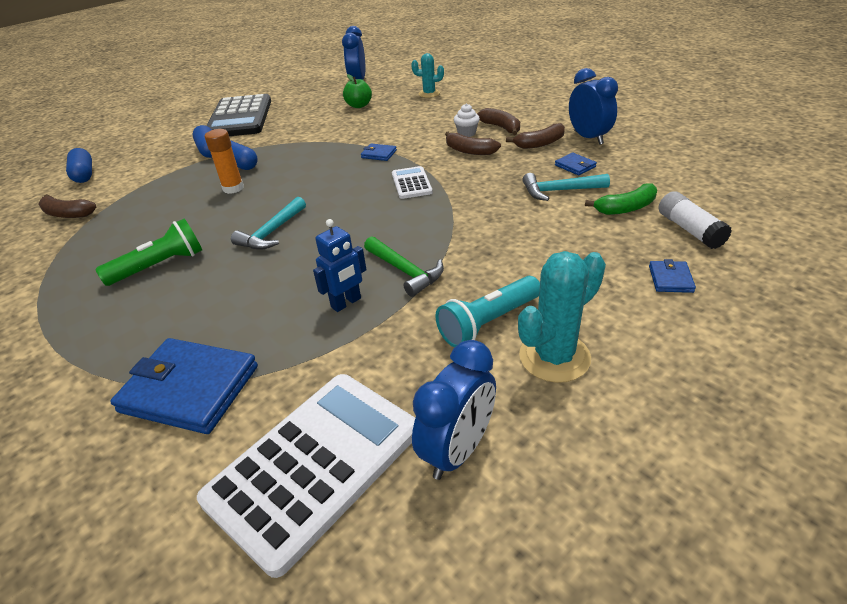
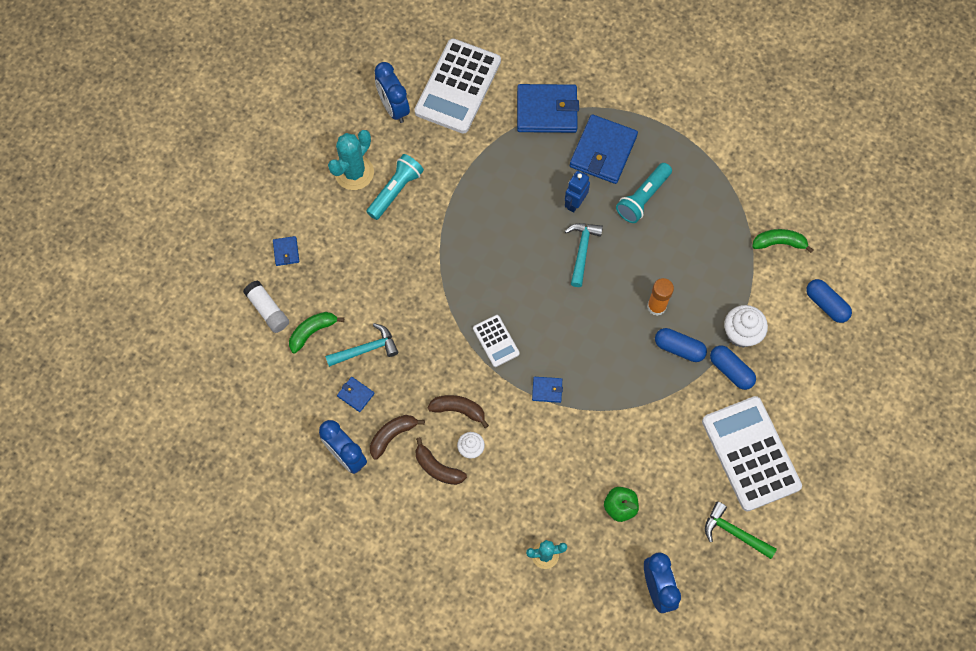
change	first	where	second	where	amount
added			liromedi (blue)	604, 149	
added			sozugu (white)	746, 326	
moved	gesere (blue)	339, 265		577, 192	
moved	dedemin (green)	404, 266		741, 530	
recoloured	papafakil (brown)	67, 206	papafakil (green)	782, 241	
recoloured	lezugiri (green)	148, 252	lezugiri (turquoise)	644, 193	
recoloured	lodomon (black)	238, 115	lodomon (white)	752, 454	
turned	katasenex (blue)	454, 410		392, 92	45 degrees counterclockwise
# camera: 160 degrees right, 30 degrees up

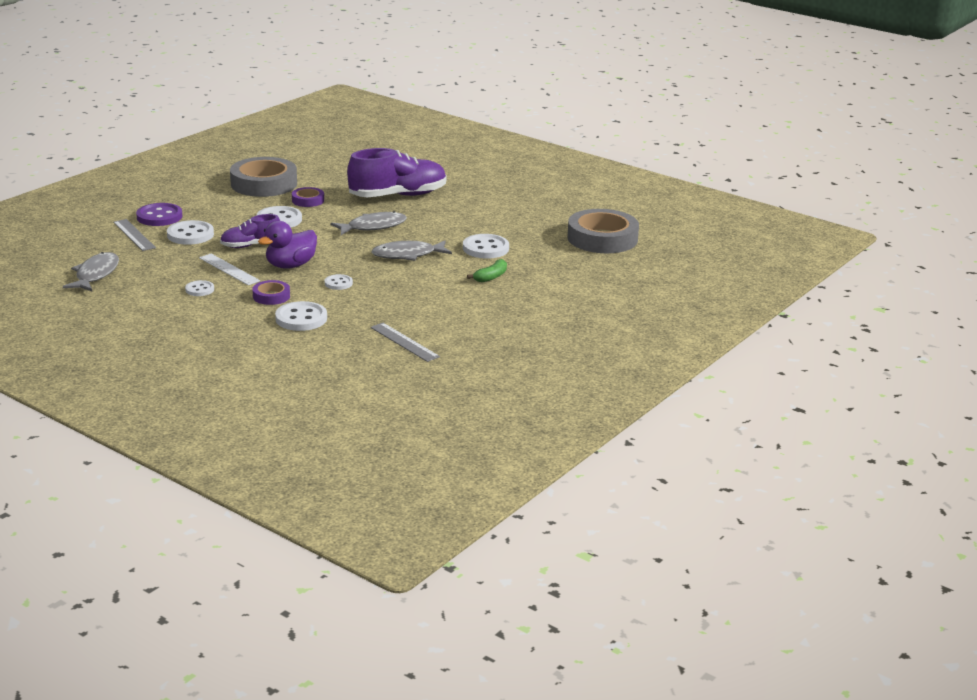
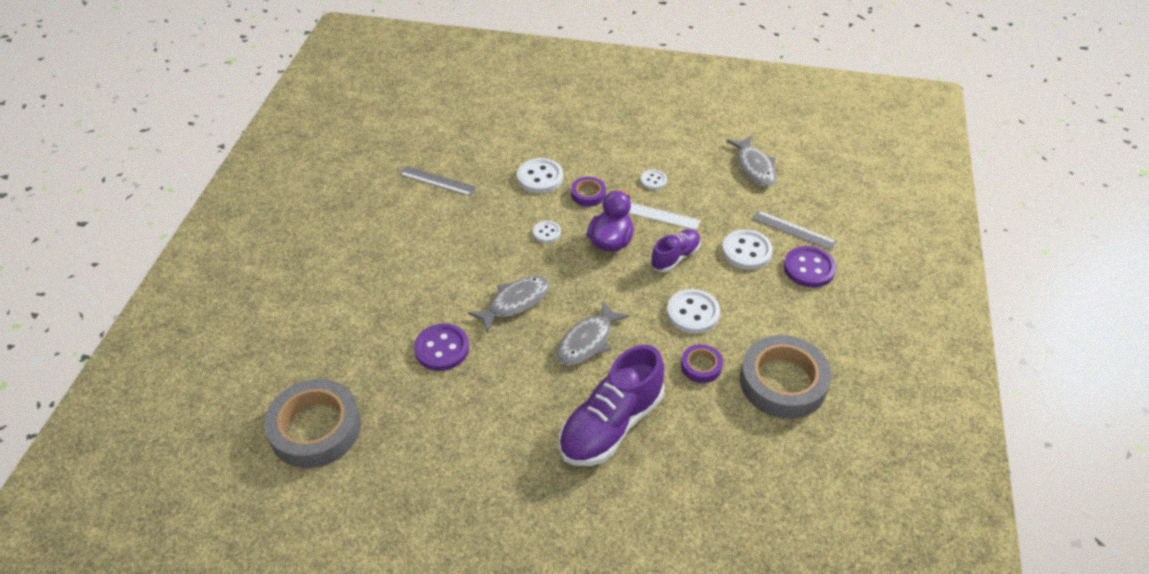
change	first	where	second	where	amount
removed	papafakil (green)	487, 271			
recoloured	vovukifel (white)	486, 246	vovukifel (purple)	441, 347	
# camera: 155 degrees right, 20 degrees up

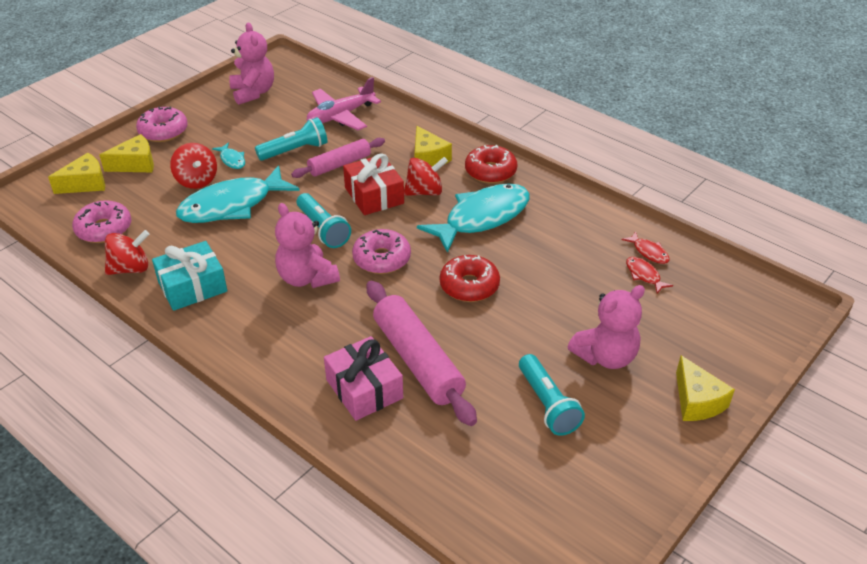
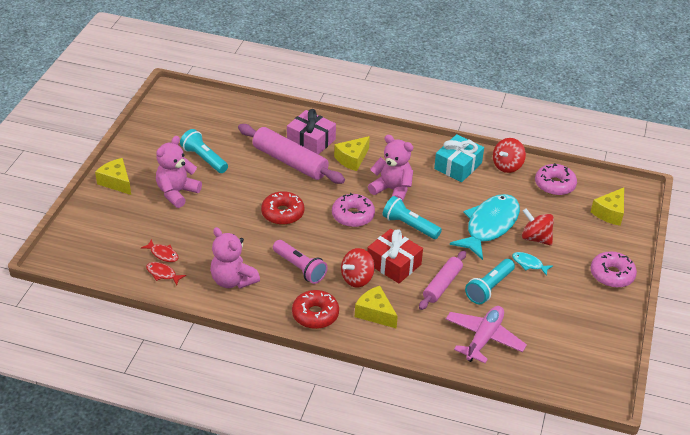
change	first	where	second	where	amount
moved	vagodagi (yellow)	126, 153		352, 153	
moved	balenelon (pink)	251, 63		235, 257	
replaced	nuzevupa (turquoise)	473, 218	lezugiri (pink)	300, 262	
# camera: 155 degrees right, 0 degrees up

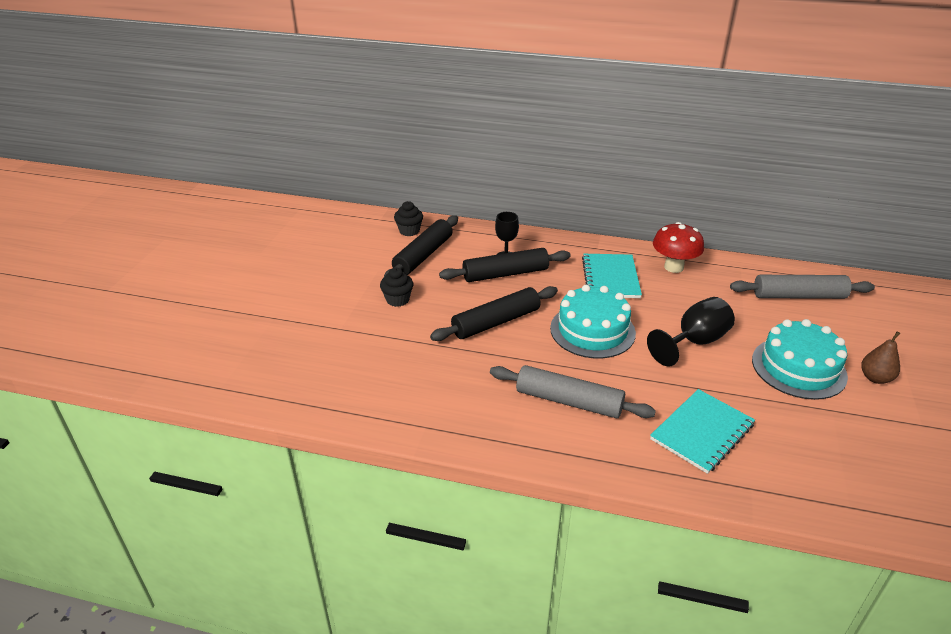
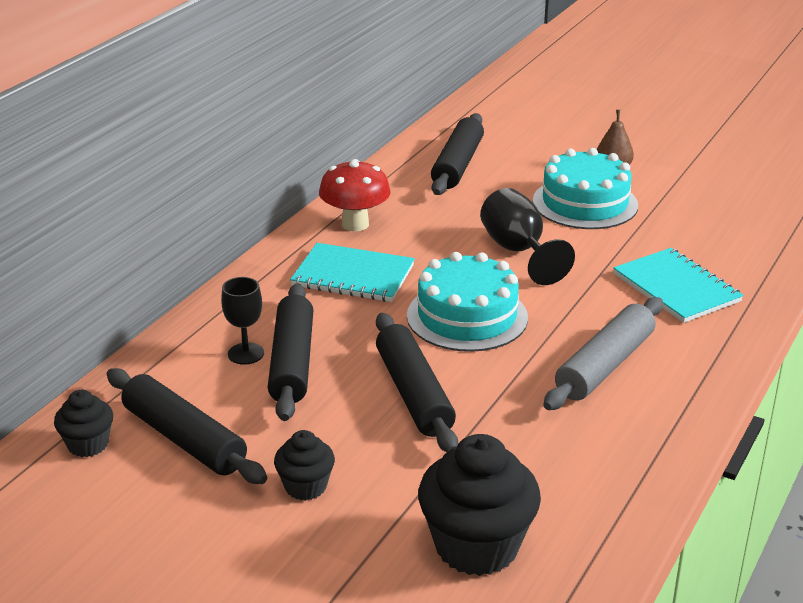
change	first	where	second	where	amount
added			sozugu (black)	479, 505	
recoloured	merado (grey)	802, 287	merado (black)	457, 154	
# camera: 75 degrees left, 5 degrees down

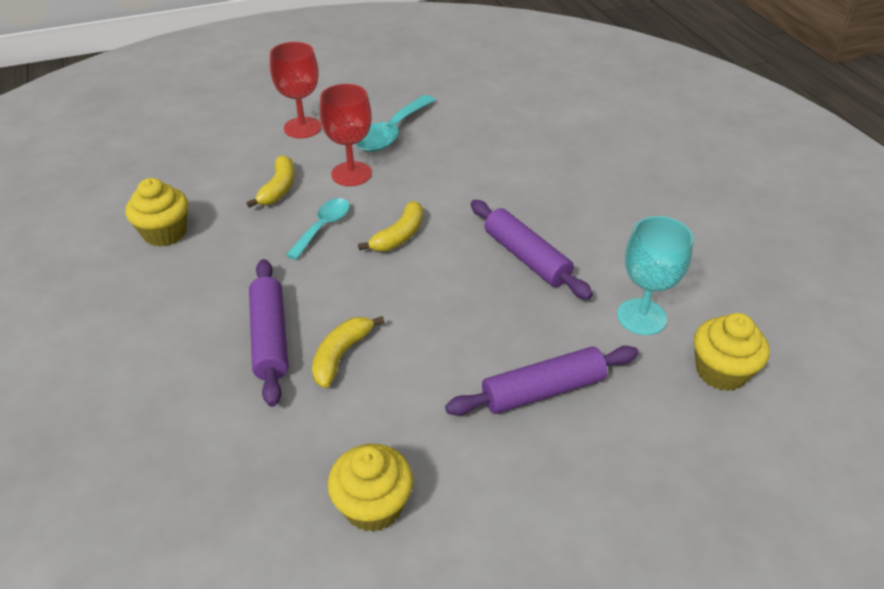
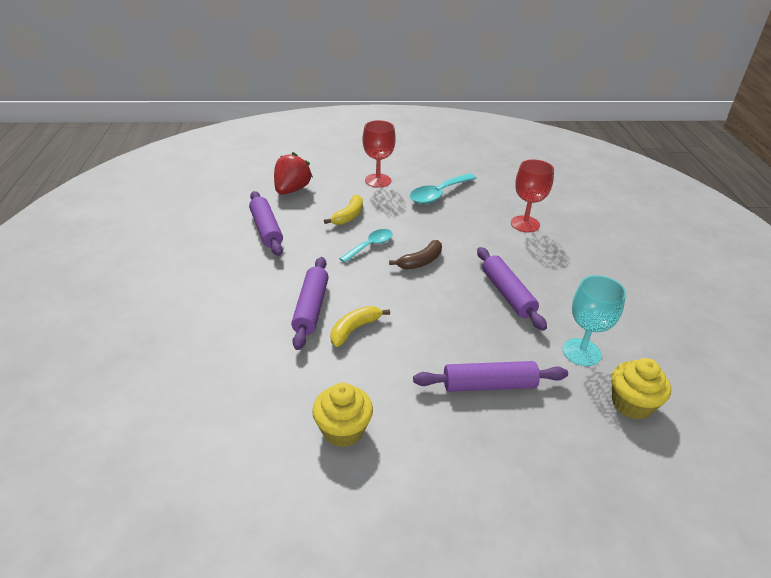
change	first	where	second	where	amount
added			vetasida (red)	293, 173	
moved	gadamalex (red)	346, 135		532, 195	
replaced	sozugu (yellow)	156, 212	merado (purple)	266, 223	
recoloured	papafakil (yellow)	390, 226	papafakil (brown)	415, 255	
# camera: 15 degrees right, 5 degrees down

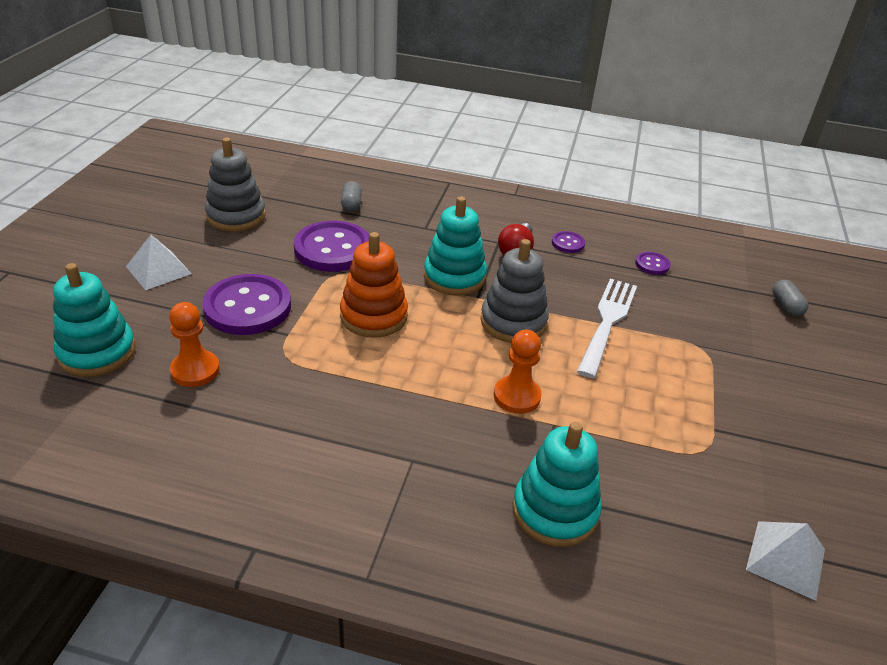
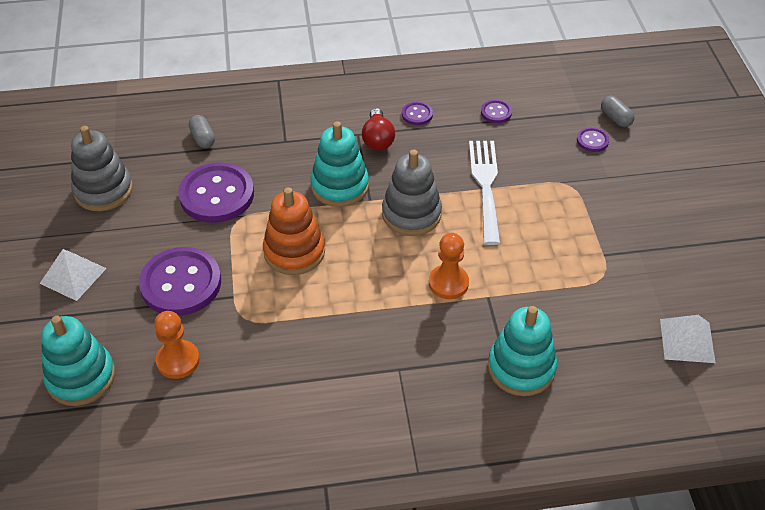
change	first	where	second	where	amount
added			vovukifel (purple)	593, 139	
# camera: 20 degrees left, 10 degrees up

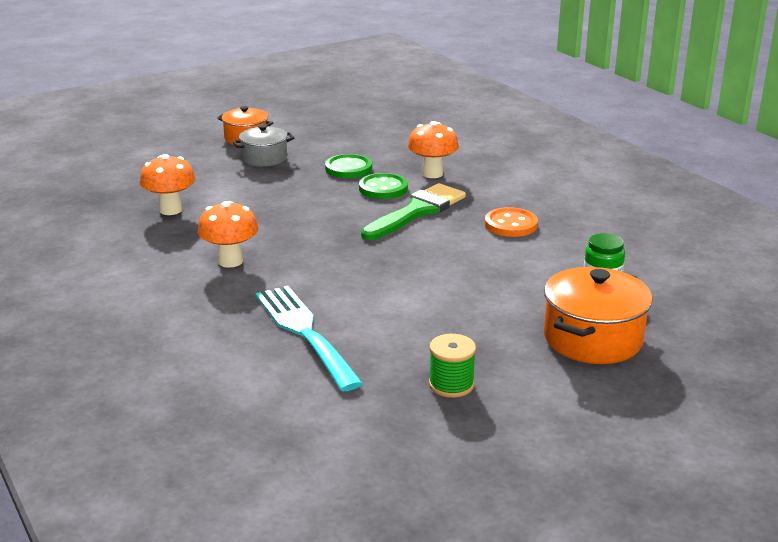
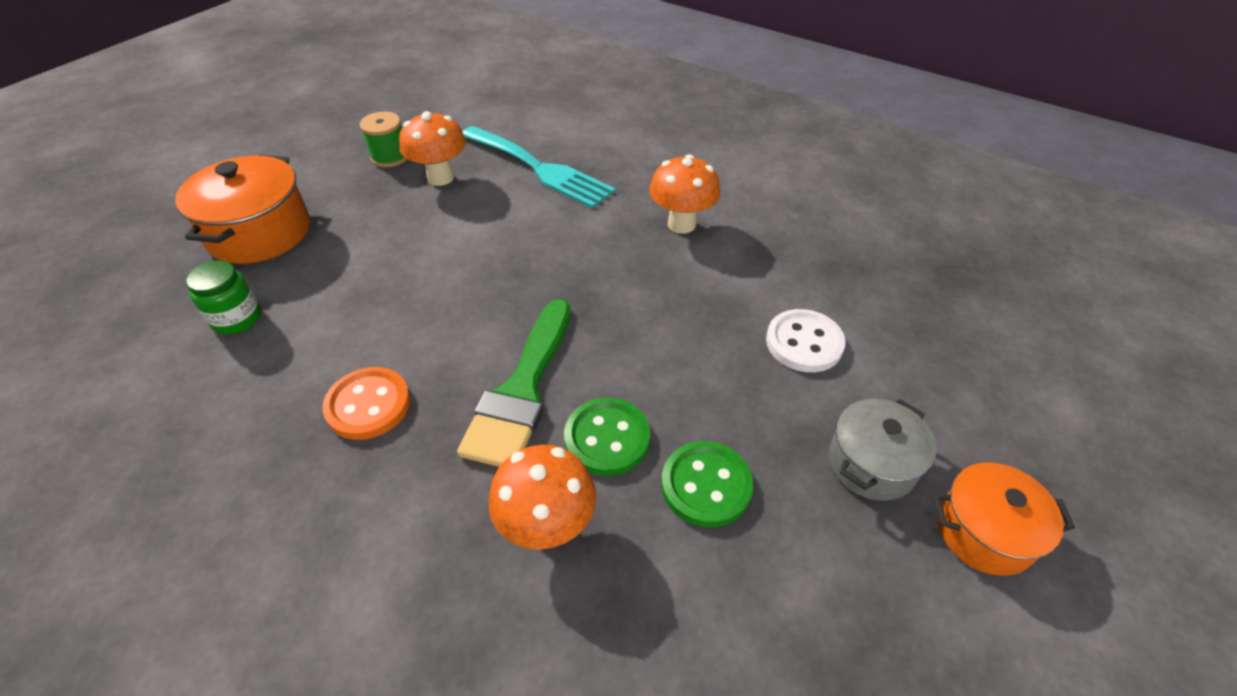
change	first	where	second	where	amount
added			vovukifel (white)	806, 340	
moved	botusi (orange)	168, 184		432, 148	
# camera: 155 degrees right, 20 degrees up

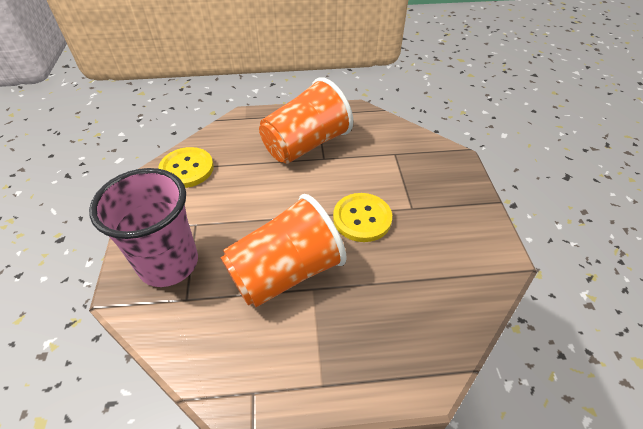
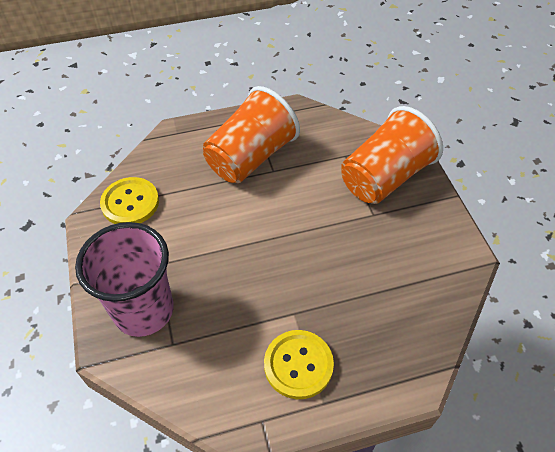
change	first	where	second	where	amount
moved	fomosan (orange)	284, 250		392, 155	
moved	vovukifel (yellow)	362, 217		299, 364	
# camera: 10 degrees left, 5 degrees up

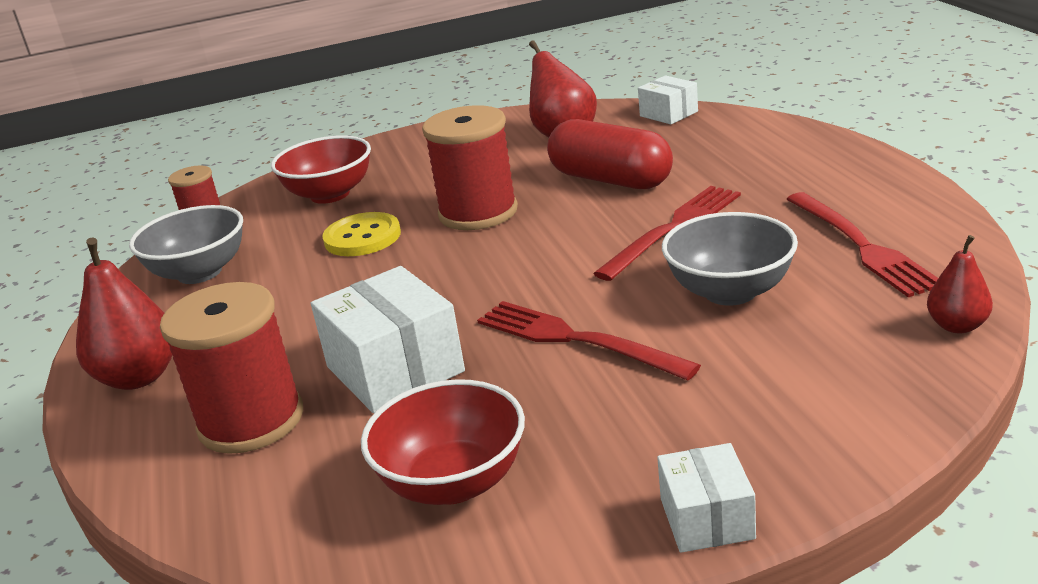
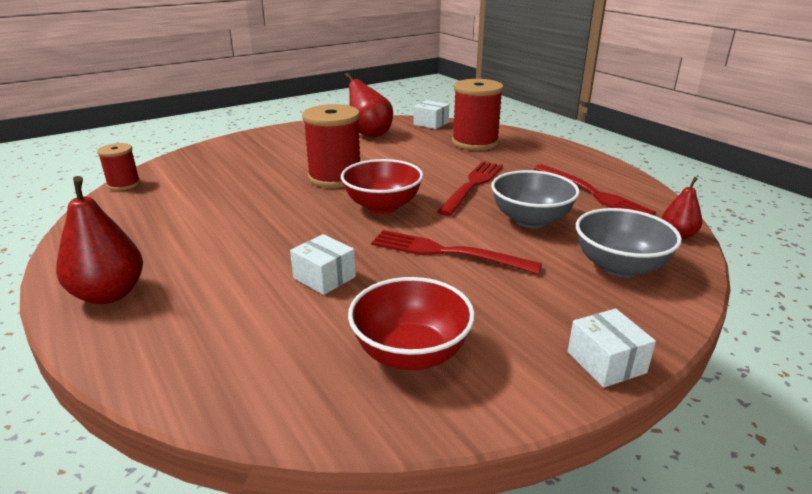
change	first	where	second	where	amount
removed	vovukifel (yellow)	361, 234			
removed	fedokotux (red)	610, 154			
moved	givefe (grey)	186, 244		629, 243	
moved	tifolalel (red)	231, 368		478, 114	
moved	givefe (red)	321, 169		382, 186	
resized	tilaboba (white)	388, 339		323, 264	x0.57
# camera: 20 degrees left, 0 degrees up

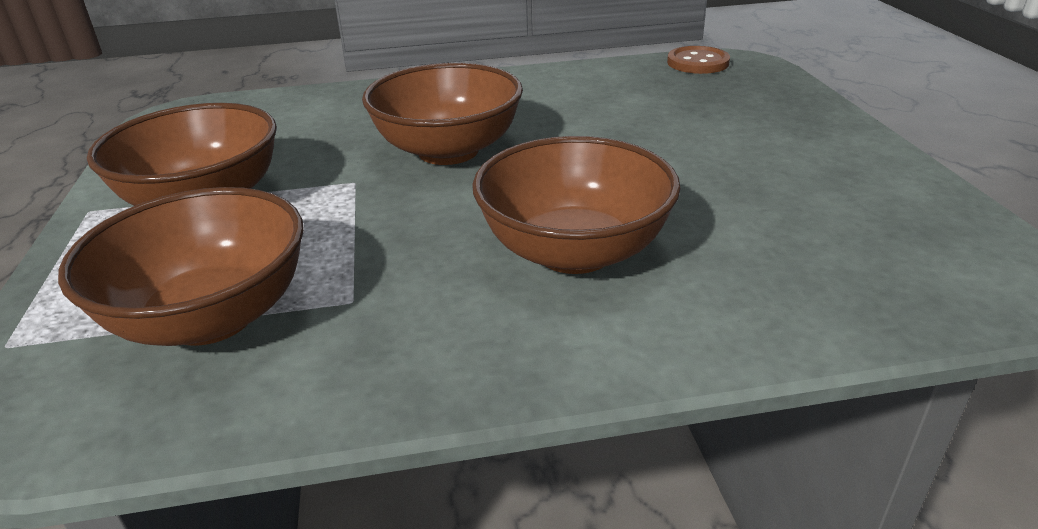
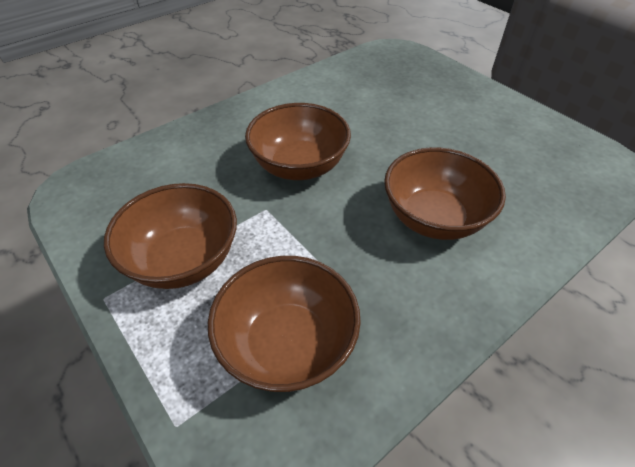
change	first	where	second	where	amount
removed	vovukifel (brown)	698, 60			
# camera: 30 degrees left, 15 degrees up

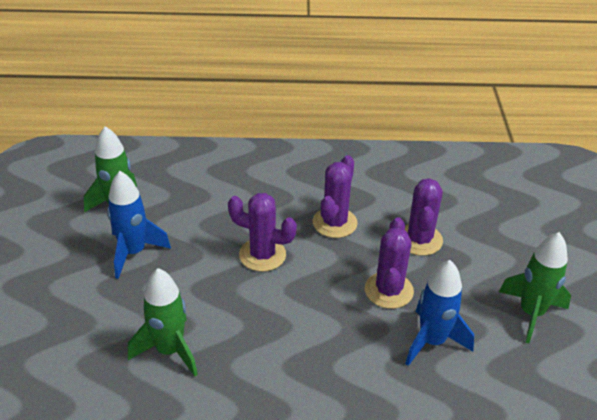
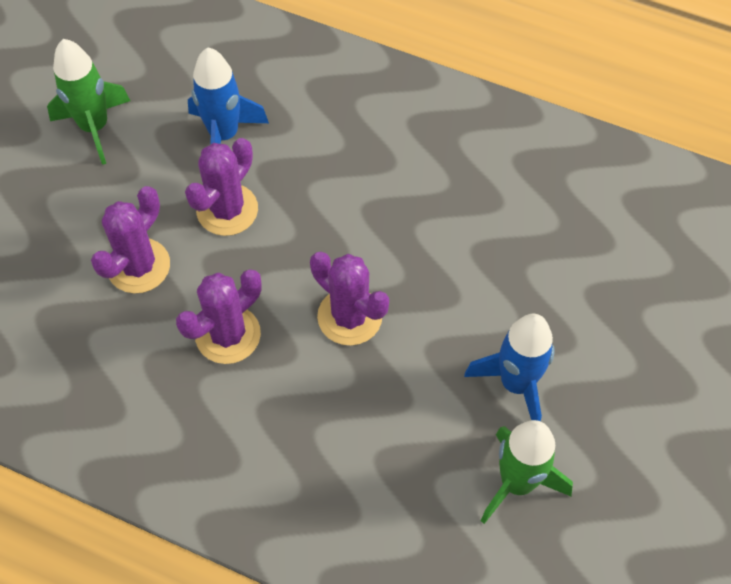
change	first	where	second	where	amount
removed	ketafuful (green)	163, 322			
# camera: 155 degrees left, 20 degrees up

